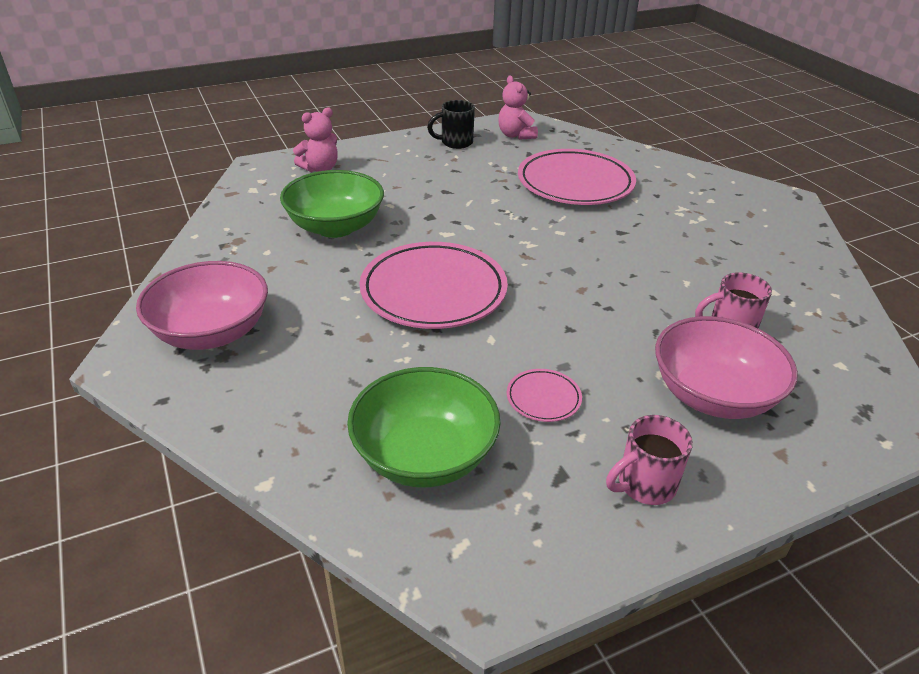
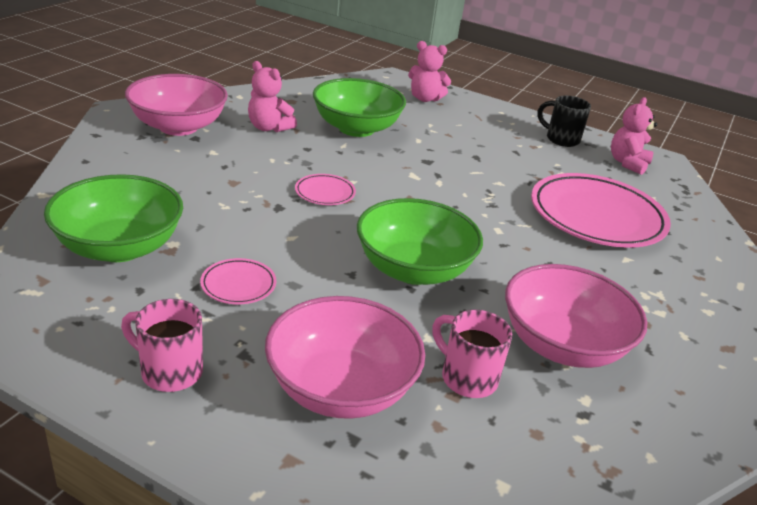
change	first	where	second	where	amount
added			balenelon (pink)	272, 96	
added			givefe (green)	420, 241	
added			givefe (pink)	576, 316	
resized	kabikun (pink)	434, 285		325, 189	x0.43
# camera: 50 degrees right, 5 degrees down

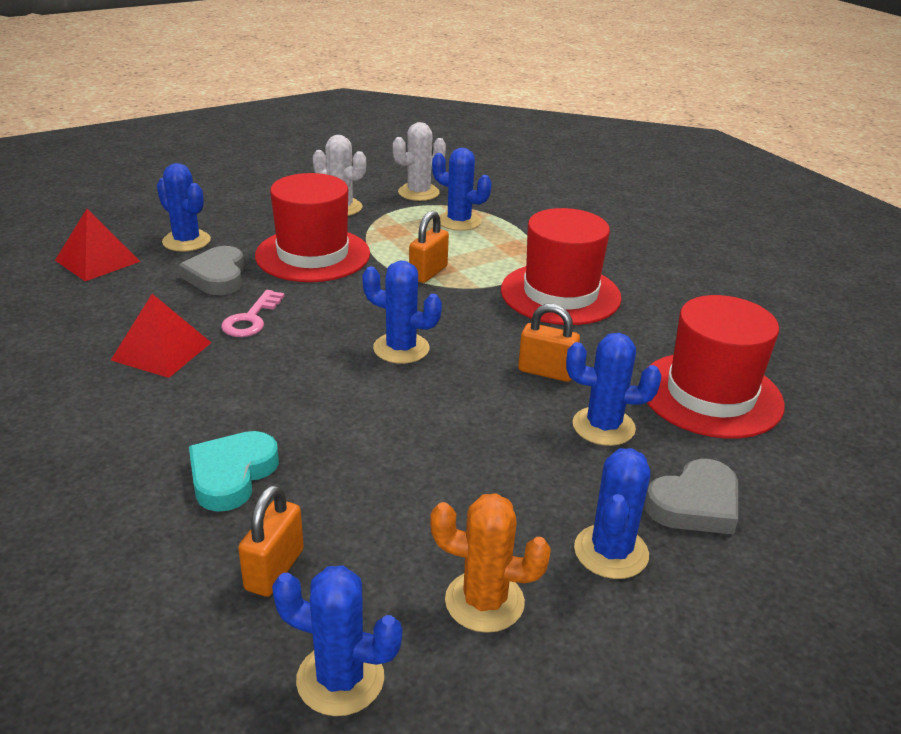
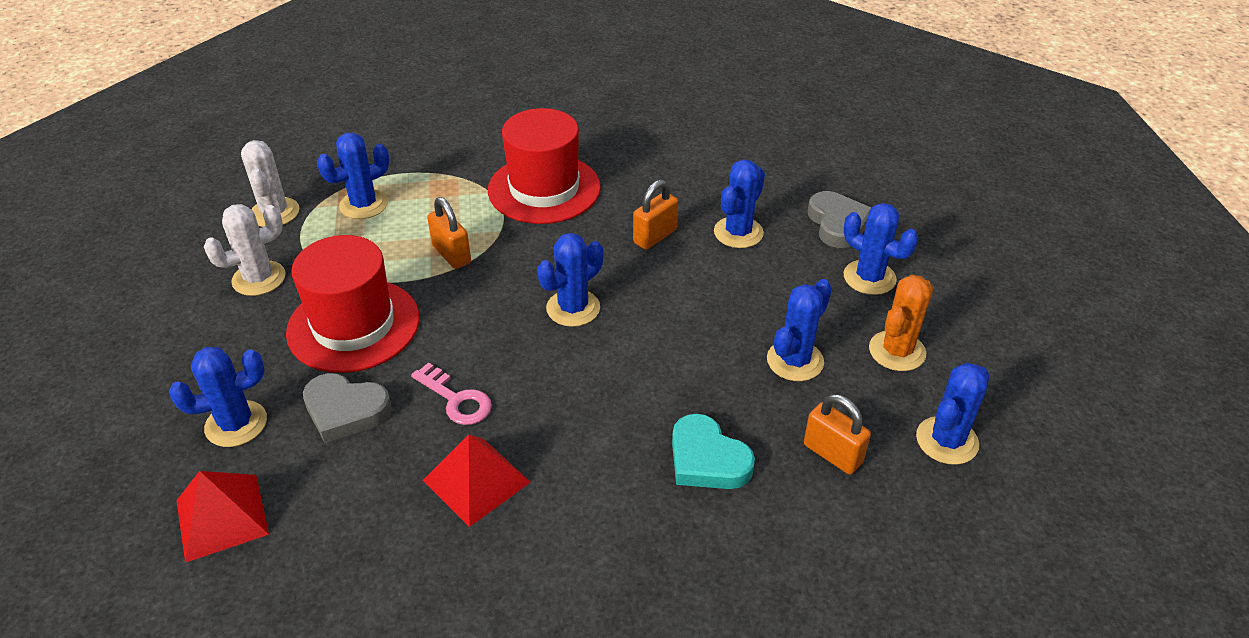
change	first	where	second	where	amount
removed	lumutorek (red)	716, 367			
added			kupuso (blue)	799, 330	
# camera: 65 degrees left, 10 degrees up

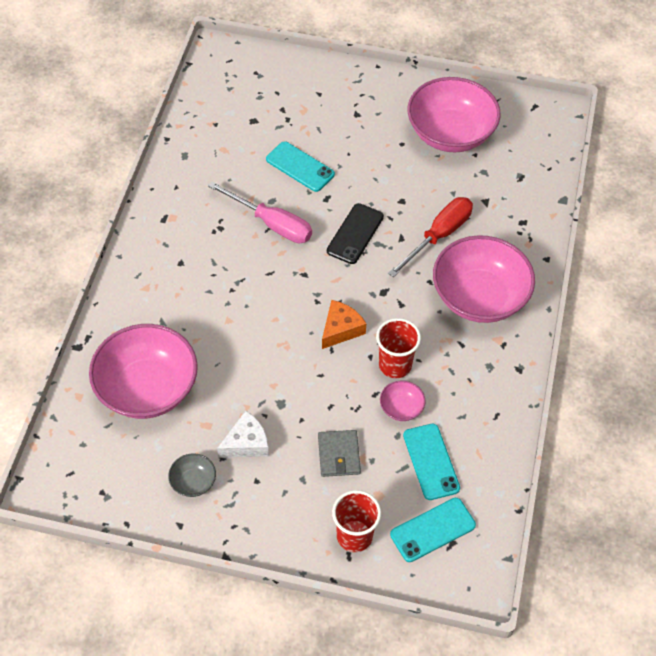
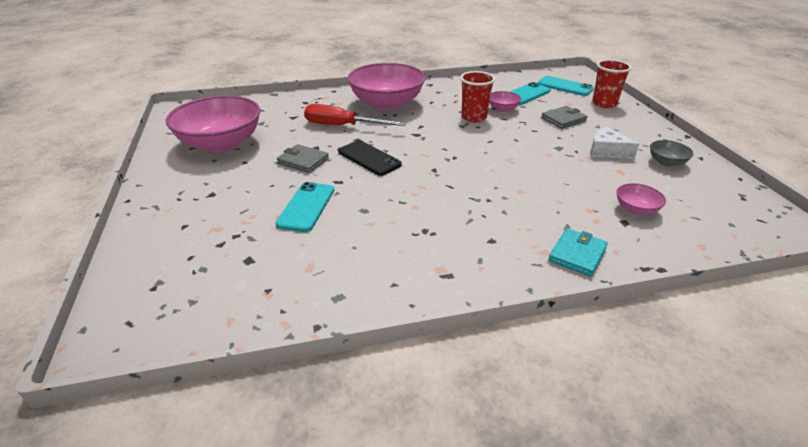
change	first	where	second	where	amount
removed	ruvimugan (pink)	260, 212			
removed	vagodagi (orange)	344, 324			
added			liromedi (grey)	303, 158	
added			liromedi (turquoise)	578, 252	
turned	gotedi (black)	355, 233		370, 158	45 degrees clockwise
resized	givefe (pink)	143, 371		641, 199	x0.43
# camera: 115 degrees left, 20 degrees down

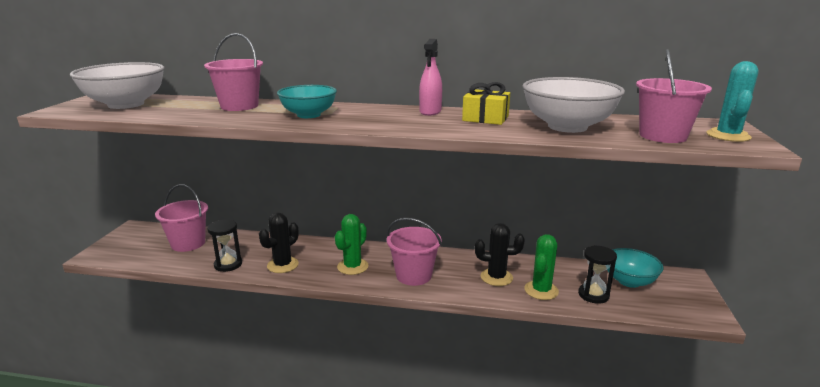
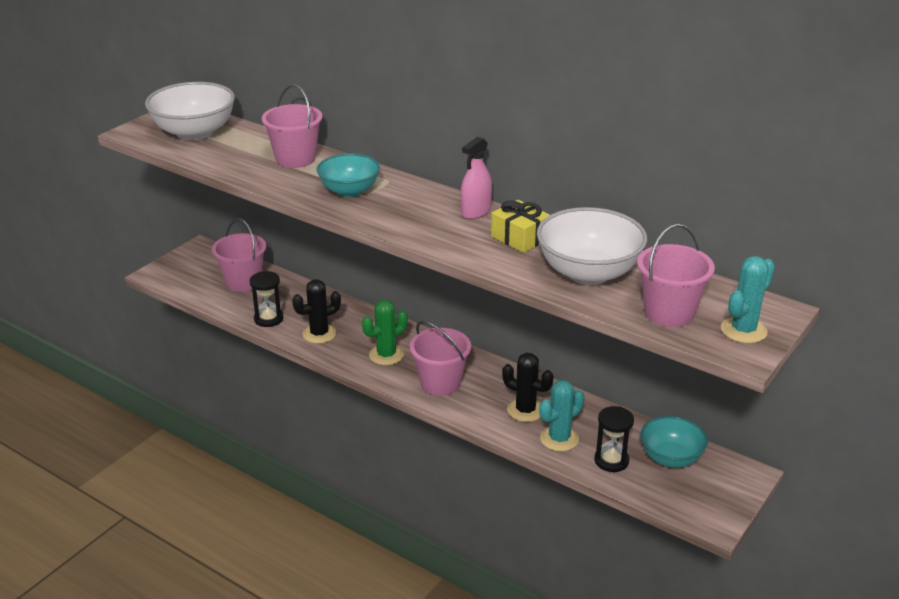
change	first	where	second	where	amount
recoloured	kupuso (green)	541, 267	kupuso (turquoise)	561, 415	
# camera: 25 degrees right, 10 degrees up

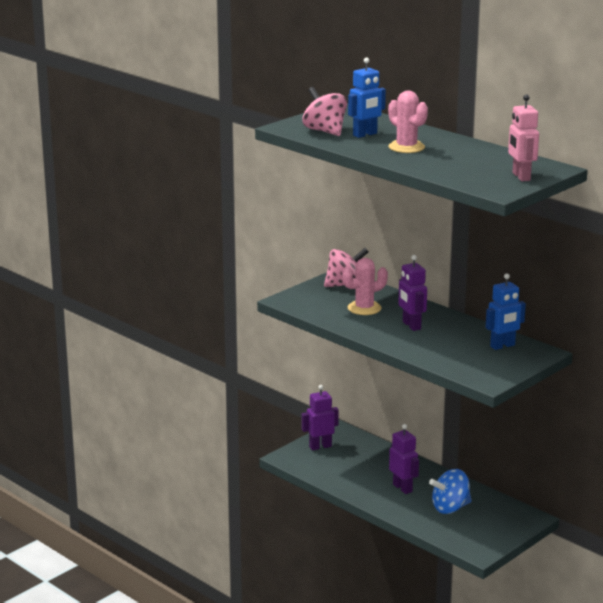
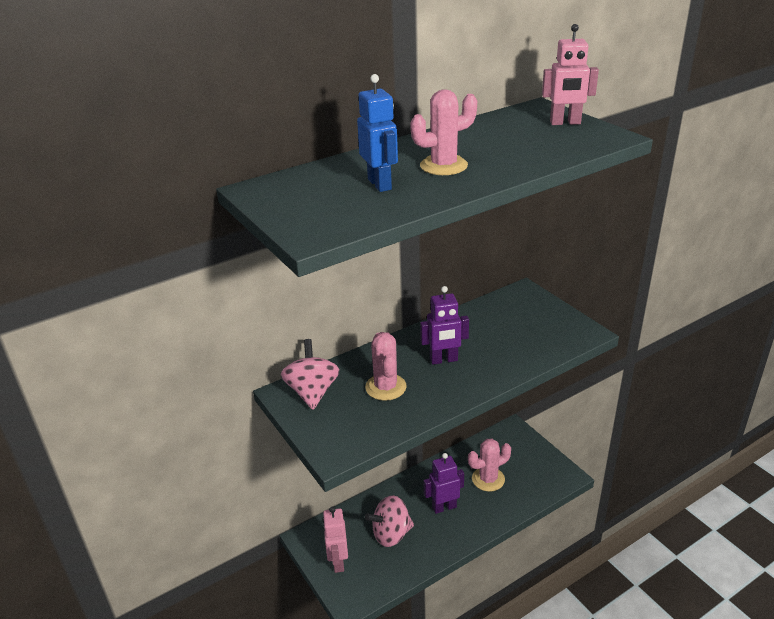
change	first	where	second	where	amount
removed	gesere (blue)	506, 311			
moved	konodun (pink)	324, 111		389, 521	
replaced	konodun (blue)	450, 491	kupuso (pink)	489, 465	
recoloured	gesere (purple)	320, 417	gesere (pink)	335, 540	
# camera: 75 degrees left, 10 degrees up

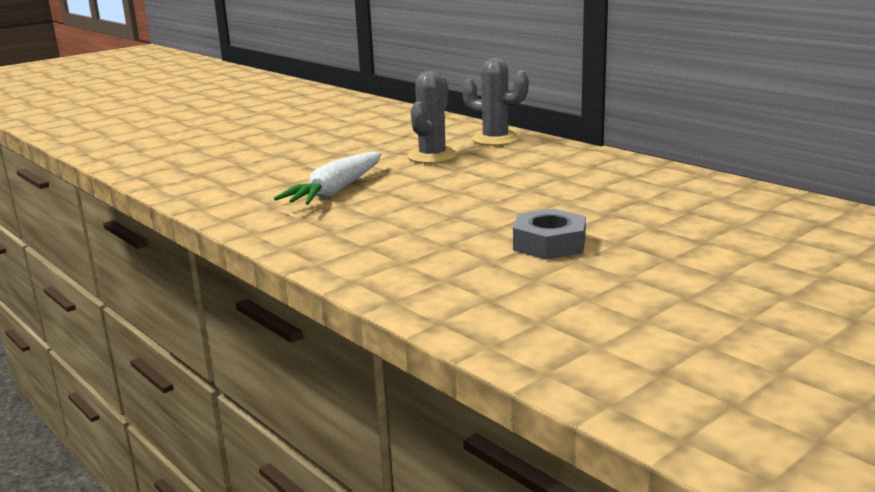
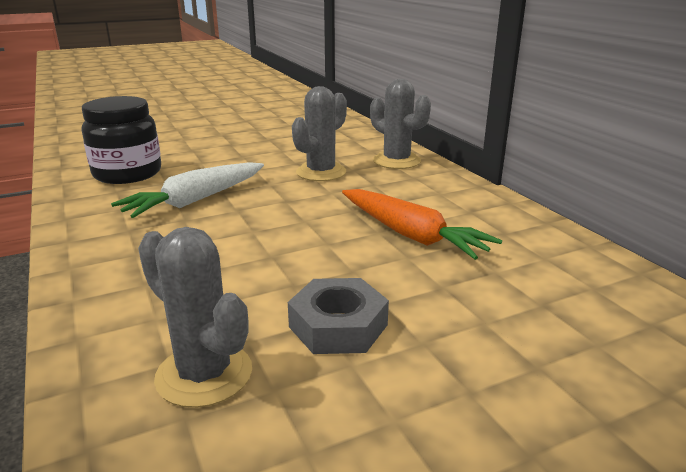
change	first	where	second	where	amount
added			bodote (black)	121, 140	
added			kupuso (grey)	195, 317	
added			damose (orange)	422, 224	
# camera: 15 degrees right, 5 degrees up

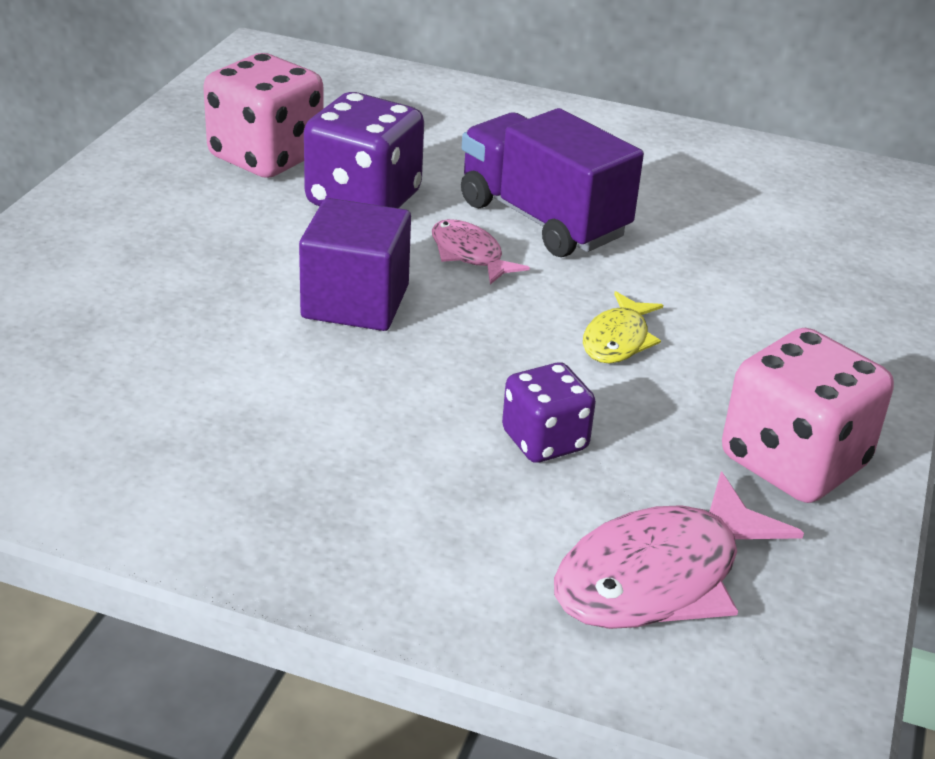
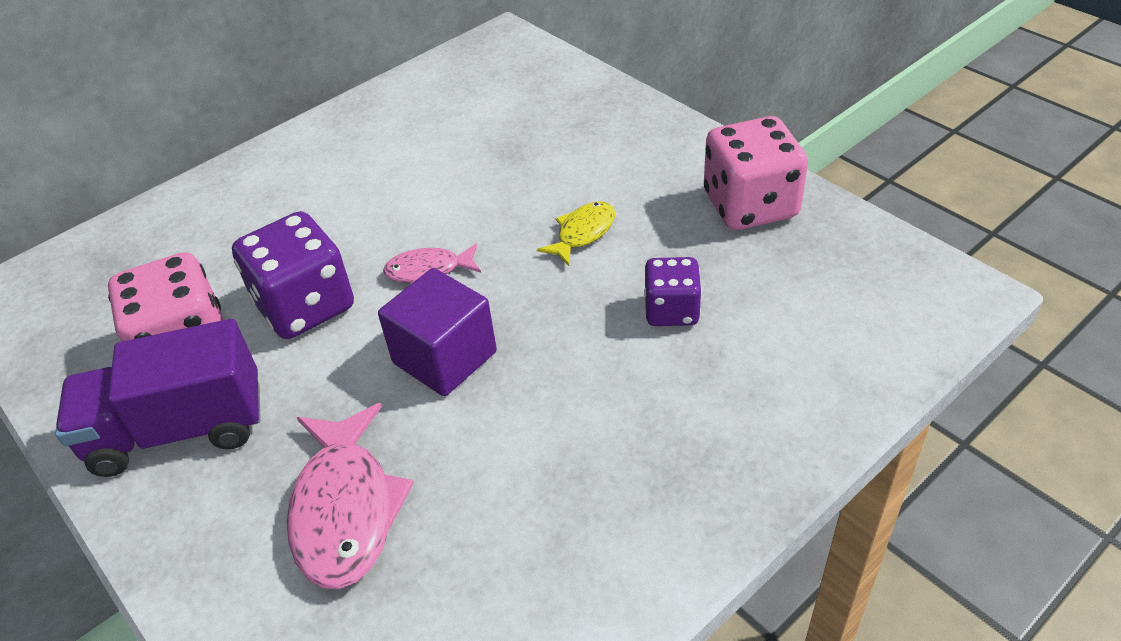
change	first	where	second	where	amount
moved	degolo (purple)	552, 182		158, 398	
moved	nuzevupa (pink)	679, 550		350, 496	
turned	nuzevupa (yellow)	623, 327		576, 233	105 degrees counterclockwise
# camera: 55 degrees left, 10 degrees up

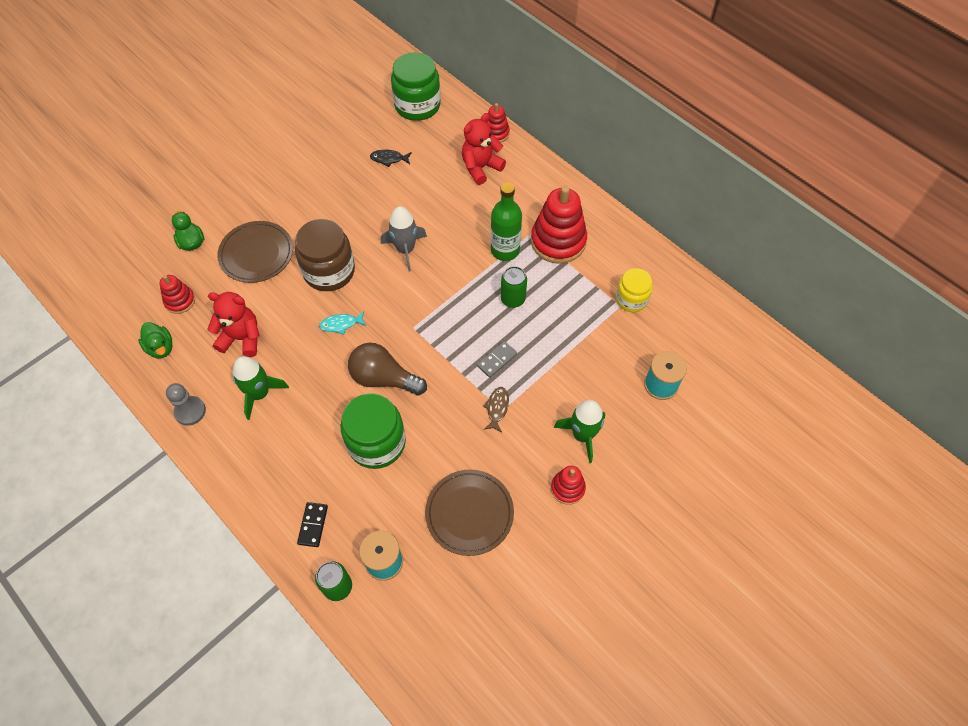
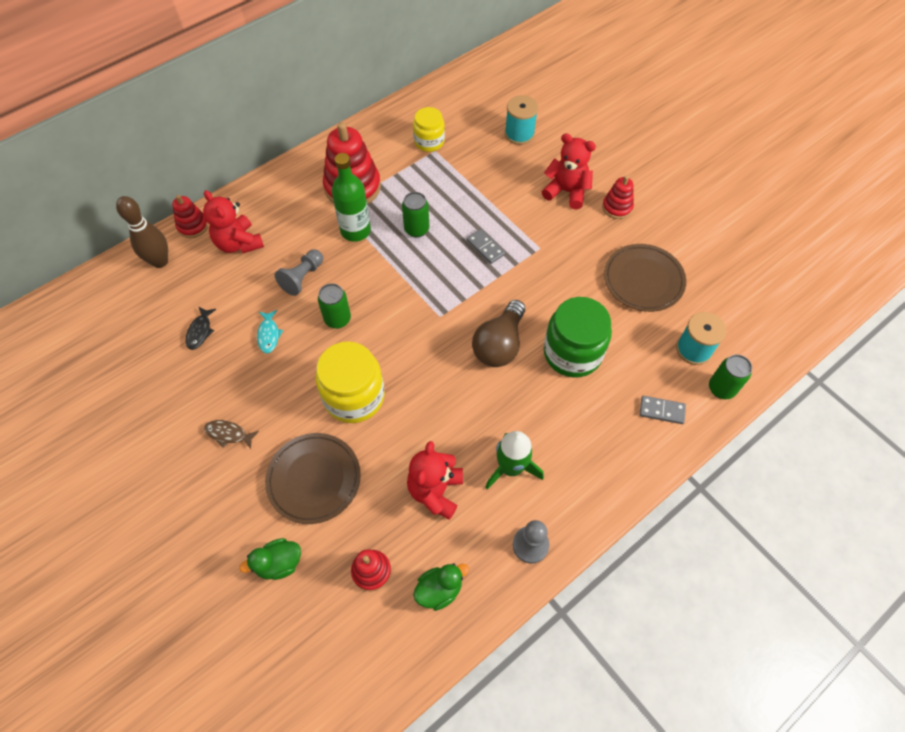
change	first	where	second	where	amount
removed	bodote (green)	416, 86			
added			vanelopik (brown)	142, 232	
added			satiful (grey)	299, 272	
moved	nuzevupa (turquoise)	342, 323		270, 332	
moved	nuzevupa (brown)	496, 410		231, 434	
replaced	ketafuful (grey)	404, 239	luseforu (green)	334, 306	
replaced	ketafuful (green)	579, 431	balenelon (red)	569, 171	
recoloured	bodote (brown)	325, 255	bodote (yellow)	350, 382	
recoloured	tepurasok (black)	312, 524	tepurasok (grey)	663, 410	
# camera: 85 degrees left, 0 degrees up

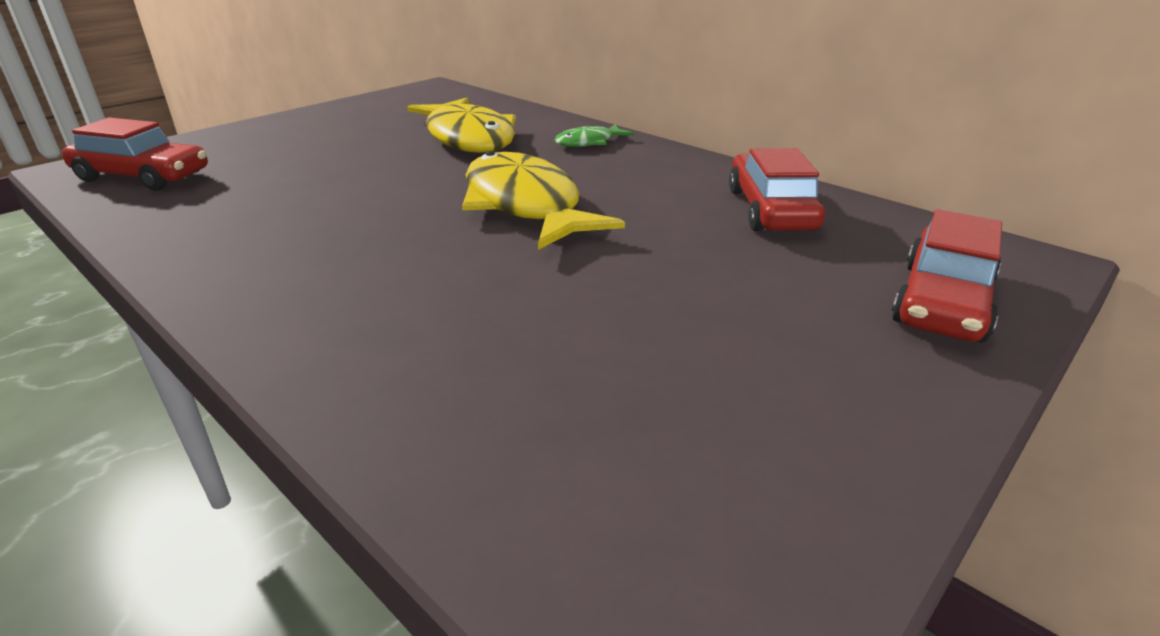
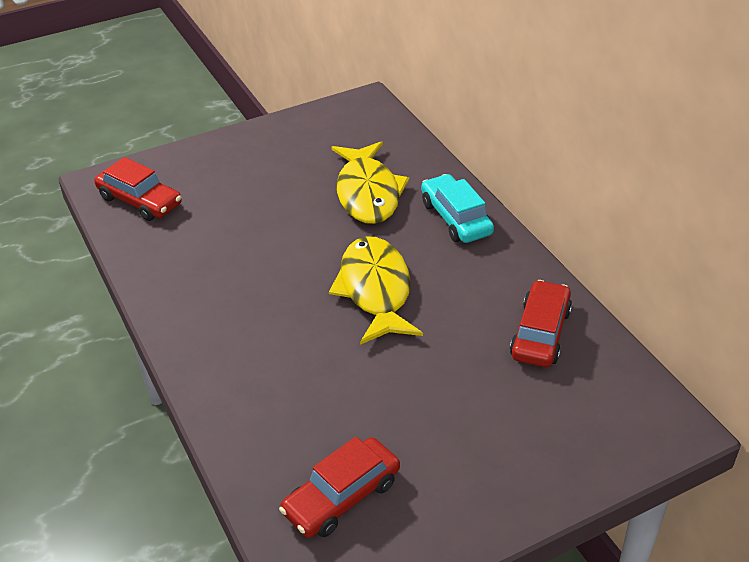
change	first	where	second	where	amount
moved	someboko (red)	947, 275		339, 487	
replaced	nuzevupa (green)	594, 135	someboko (turquoise)	457, 208	
# camera: 20 degrees right, 10 degrees up

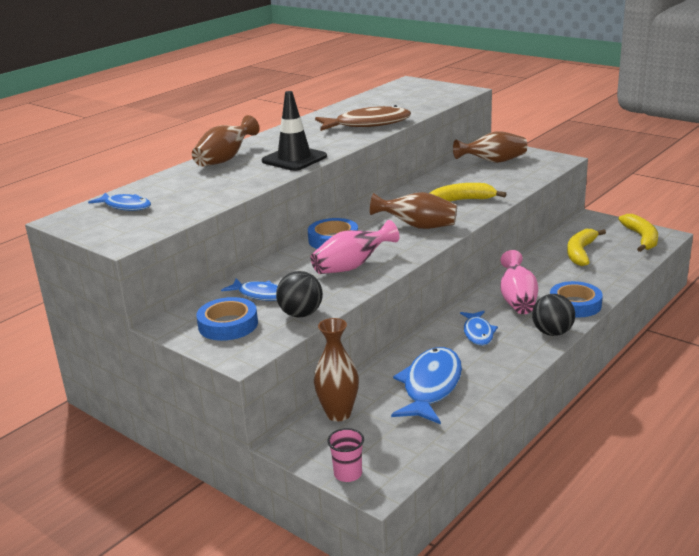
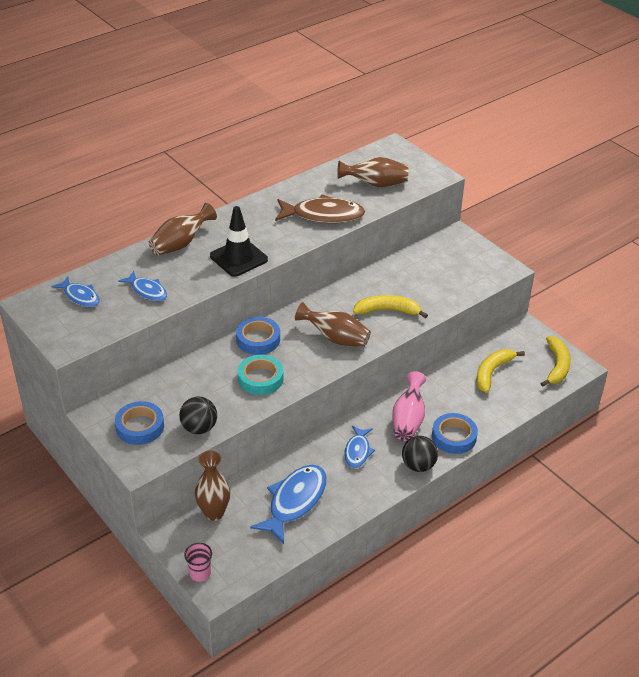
change	first	where	second	where	amount
moved	nuzevupa (blue)	249, 290		142, 286	
moved	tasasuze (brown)	490, 147		373, 172	
replaced	tasasuze (pink)	355, 247	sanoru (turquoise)	261, 375	
# camera: 10 degrees right, 15 degrees up

